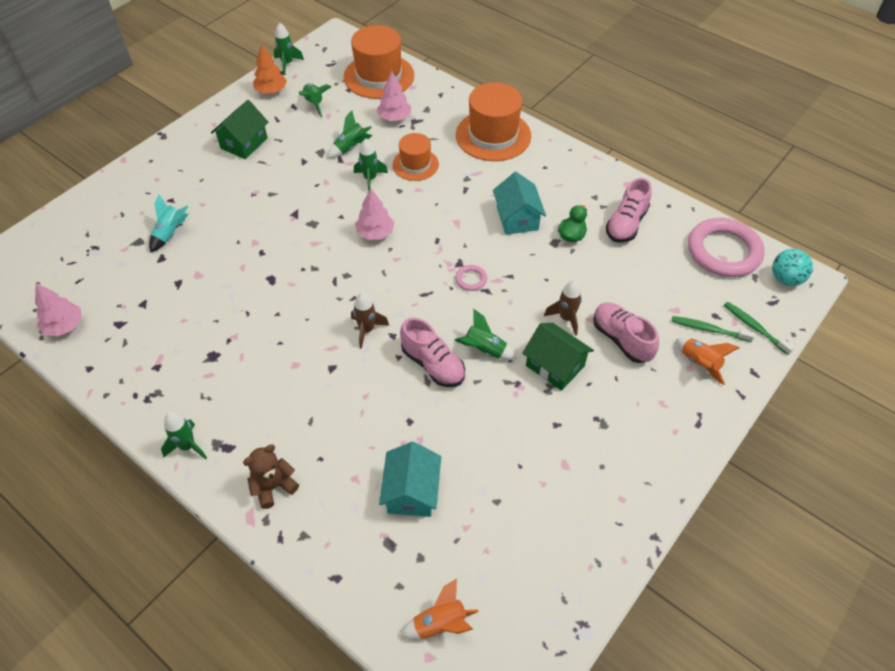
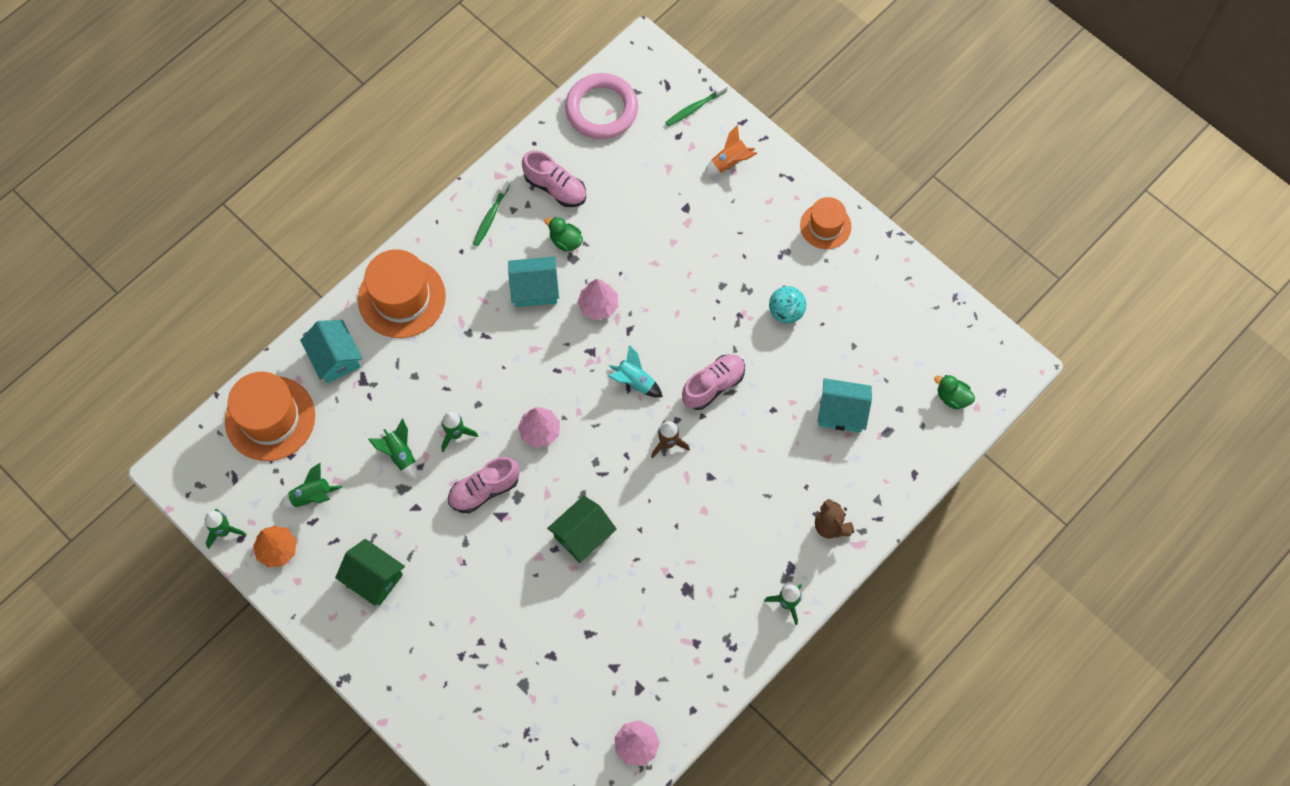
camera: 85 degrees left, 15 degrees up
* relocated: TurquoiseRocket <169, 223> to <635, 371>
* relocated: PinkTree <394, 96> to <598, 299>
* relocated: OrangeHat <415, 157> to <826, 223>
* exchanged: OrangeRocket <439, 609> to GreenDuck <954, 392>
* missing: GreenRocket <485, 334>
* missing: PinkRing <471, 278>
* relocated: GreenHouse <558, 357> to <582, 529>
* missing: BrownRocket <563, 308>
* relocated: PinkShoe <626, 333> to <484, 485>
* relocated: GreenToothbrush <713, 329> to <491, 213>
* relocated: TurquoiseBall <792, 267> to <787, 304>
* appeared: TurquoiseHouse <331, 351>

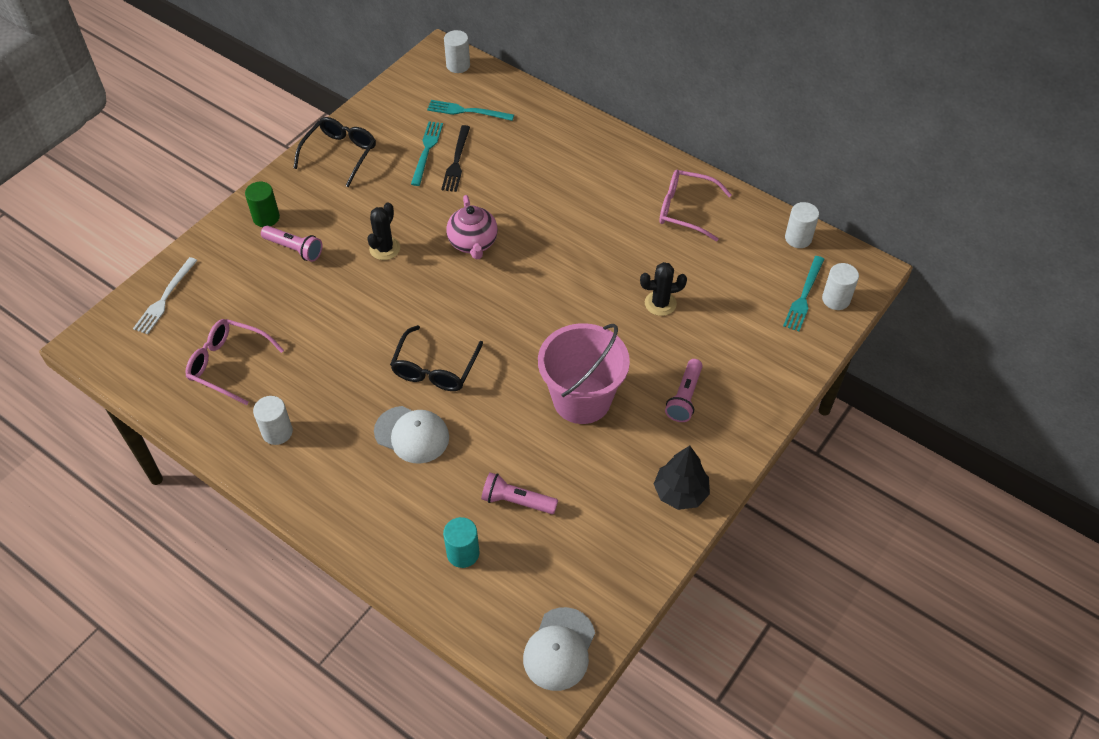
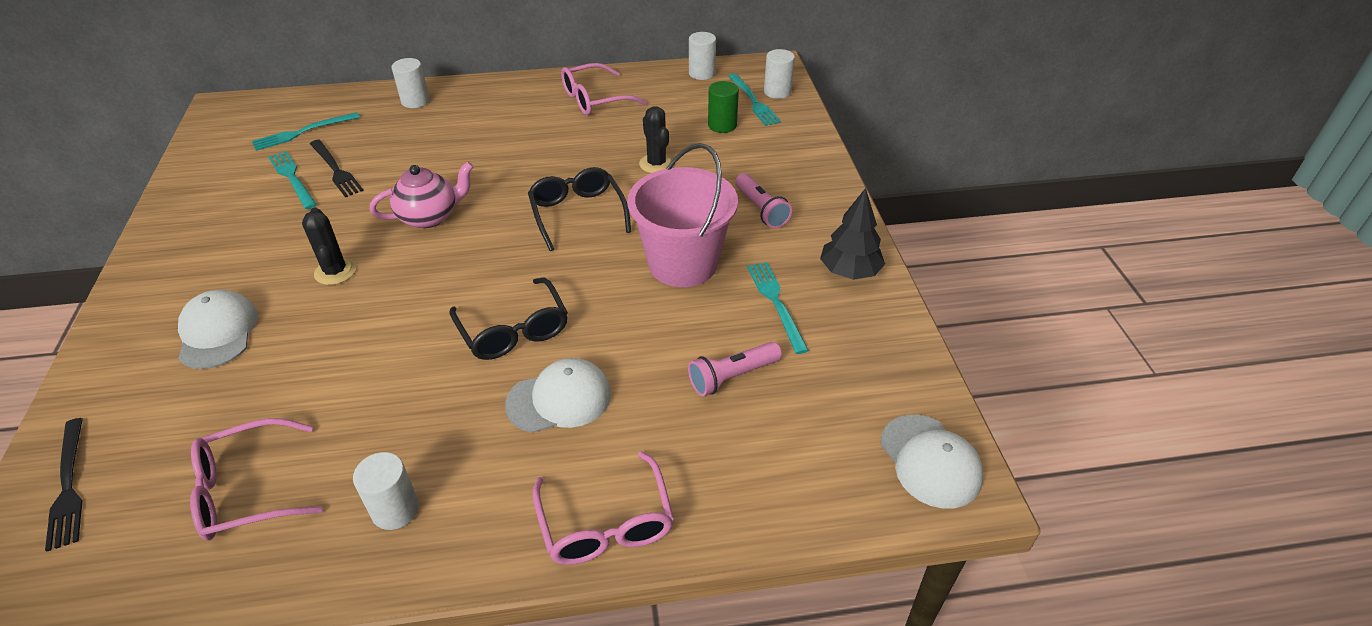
camera: 45 degrees left, 10 degrees down
* colour: WhiteFork <165, 295> to BlackFork <64, 485>
* relocated: GreenCylinder <262, 204> to <723, 107>
* exchanged: PinkFlashlight <291, 244> to WhiteCap <218, 329>
* relocated: BlackGlasses <335, 152> to <579, 209>
* missing: TurquoiseCylinder <461, 542>
* relocated: WhiteCylinder <457, 51> to <411, 83>
* spun: PinkTeapot <472, 227> = <422, 195> 60 degrees counterclockwise
* spun: BlackCactus <663, 289> = <656, 139> 60 degrees counterclockwise
* appeared: PinkGlasses <603, 508>
* appeared: TurquoiseFork <778, 308>

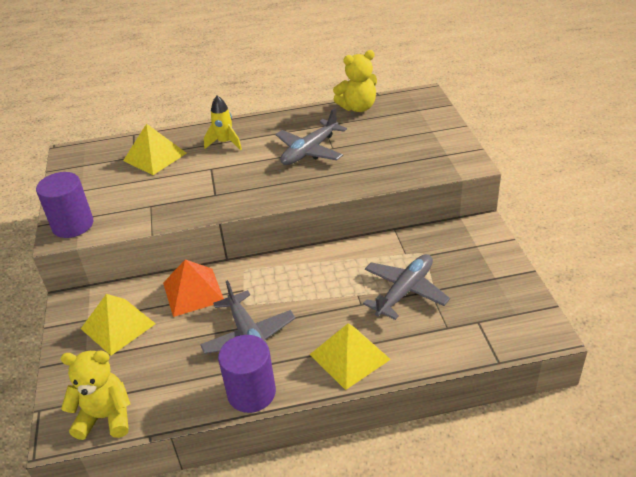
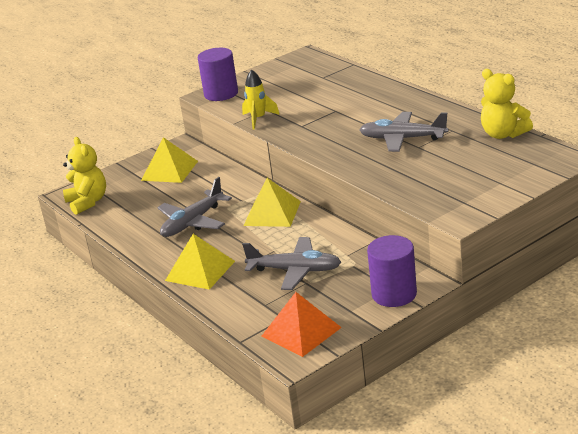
camera: 65 degrees right, 10 degrees down
* relocated: YellowPyramid <155, 149> to <272, 202>
* relocated: OrangePyramid <193, 288> to <302, 324>
* relocated: YellowRocket <223, 123> to <261, 99>
* relocated: PurpleCylinder <247, 374> to <392, 271>

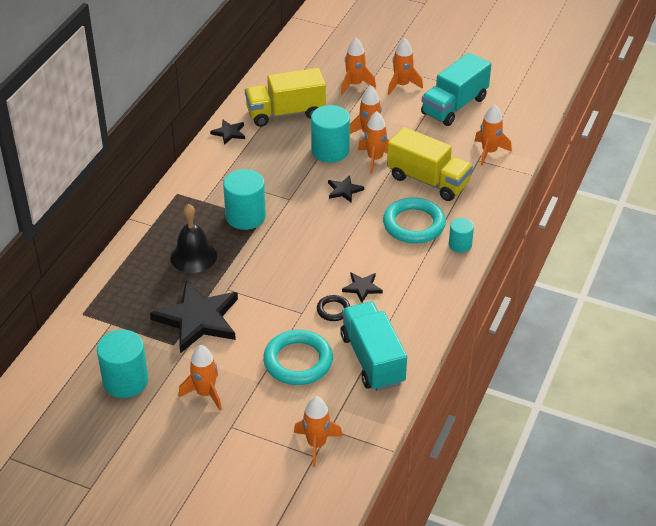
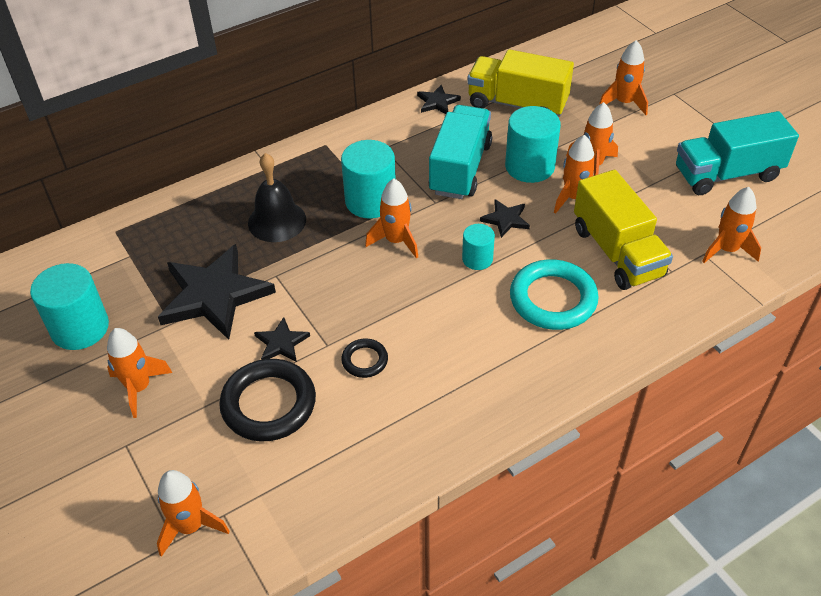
camera: 35 degrees right, 5 degrees up
* colour: TurquoiseRing <298, 357> to BlackRing <267, 400>
* relocated: TurquoiseTruck <373, 346> to <460, 152>
* relocated: BlackStar <362, 287> to <282, 339>
* relocated: OrangeRocket <405, 66> to <391, 218>
* relocated: TurquoiseCylinder <461, 235> to <478, 247>

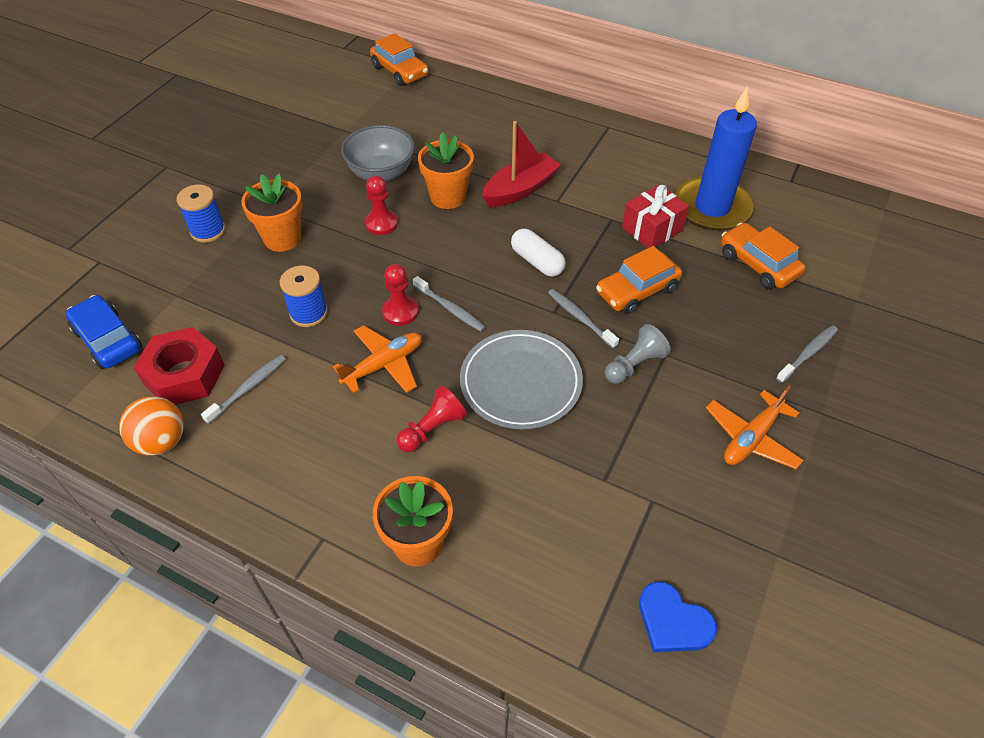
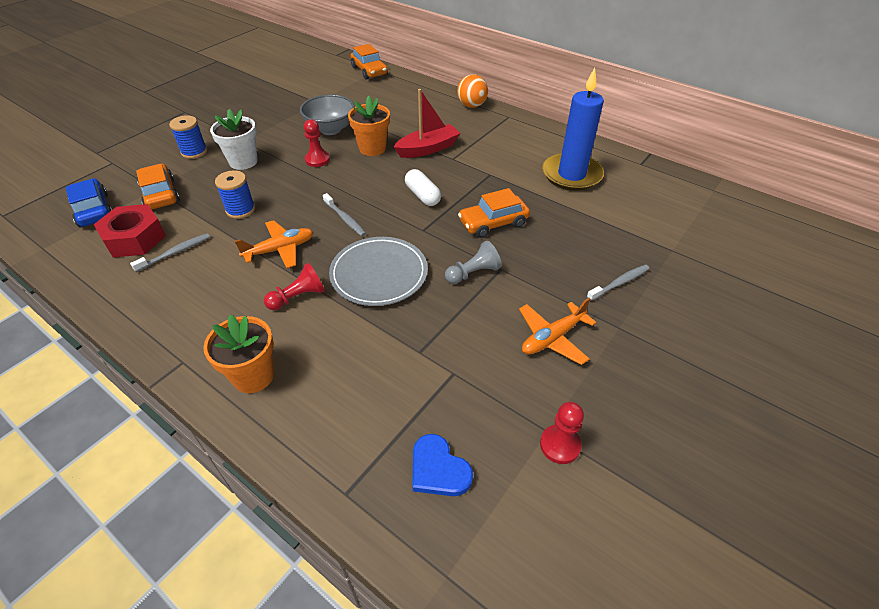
camera: 10 degrees right, 5 degrees down
* relocated: OrangeBall <151, 426> to <472, 91>
* colour: OrangeFlowerPot <271, 213> to WhiteFlowerPot <234, 139>
* relocated: RedPawn <400, 295> to <562, 433>
* missing: GreyToothbrush <583, 319>
* missing: RedGift <655, 216>
* relocated: OrangeCar <763, 256> to <158, 186>

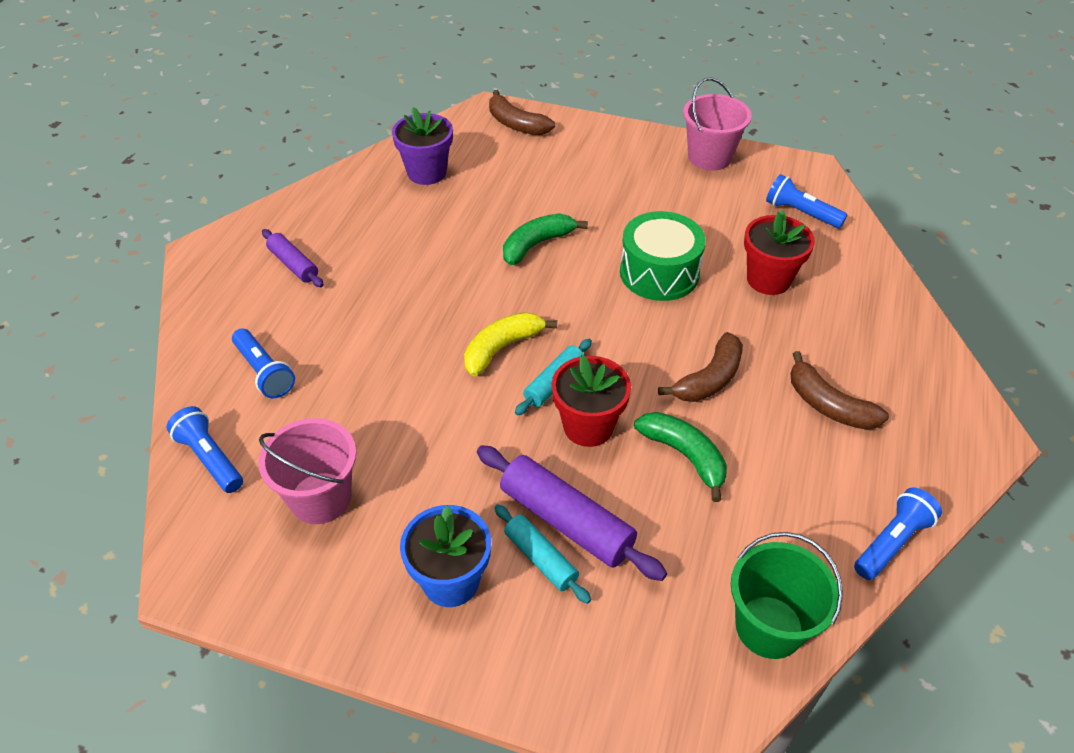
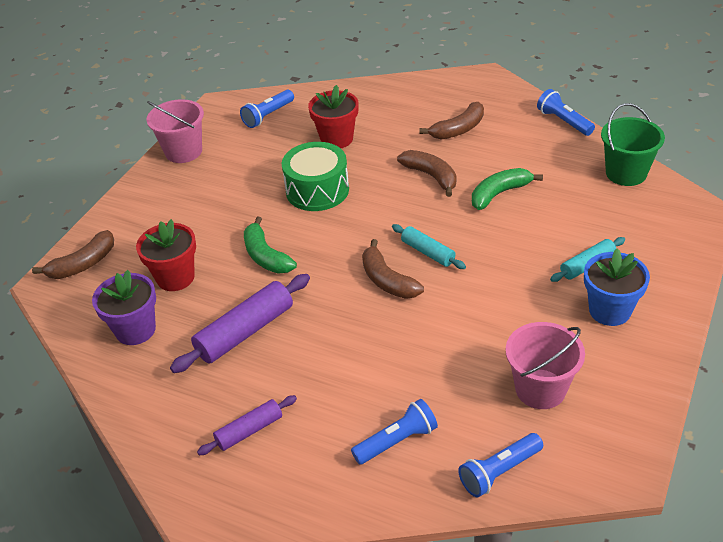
camera: 80 degrees left, 5 degrees down
* colour: YellowBanana <510, 344> to BrownBanana <393, 269>
* relocated: PurpleRollingPin <572, 513> to <240, 323>
* relocated: RedFlowerPot <591, 401> to <166, 255>

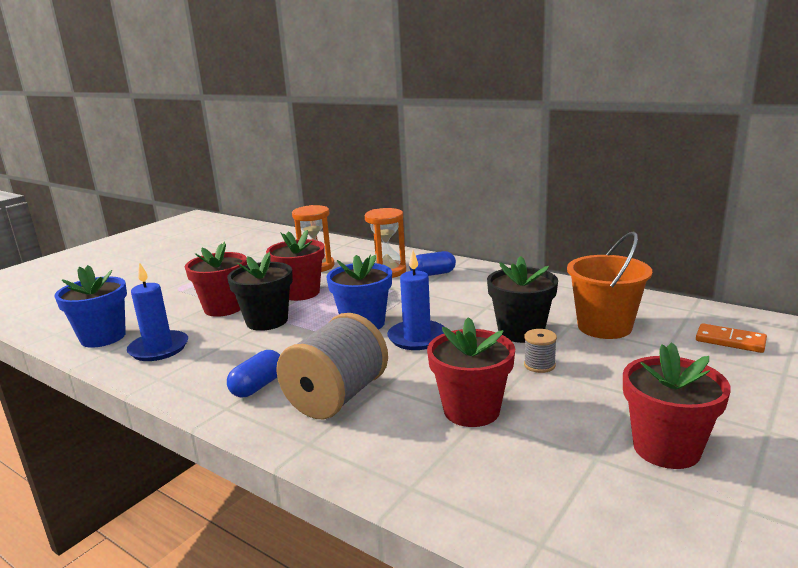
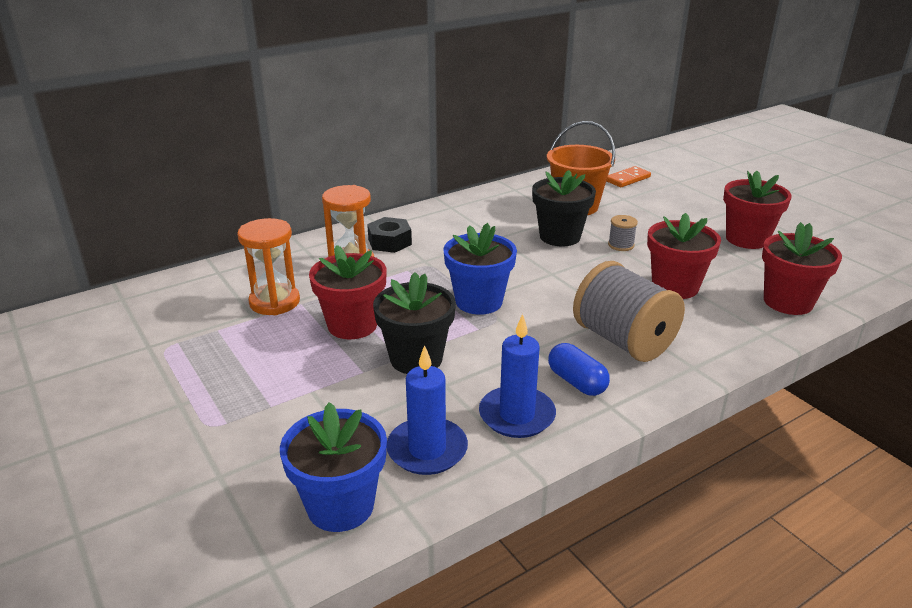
camera: 70 degrees left, 10 degrees up
* relocated: RedFlowerPot <216, 279> to <802, 268>
* relocated: BlueCandle <415, 300> to <517, 376>
* exchanged: BlueCapsule <432, 263> to BlackNut <389, 235>

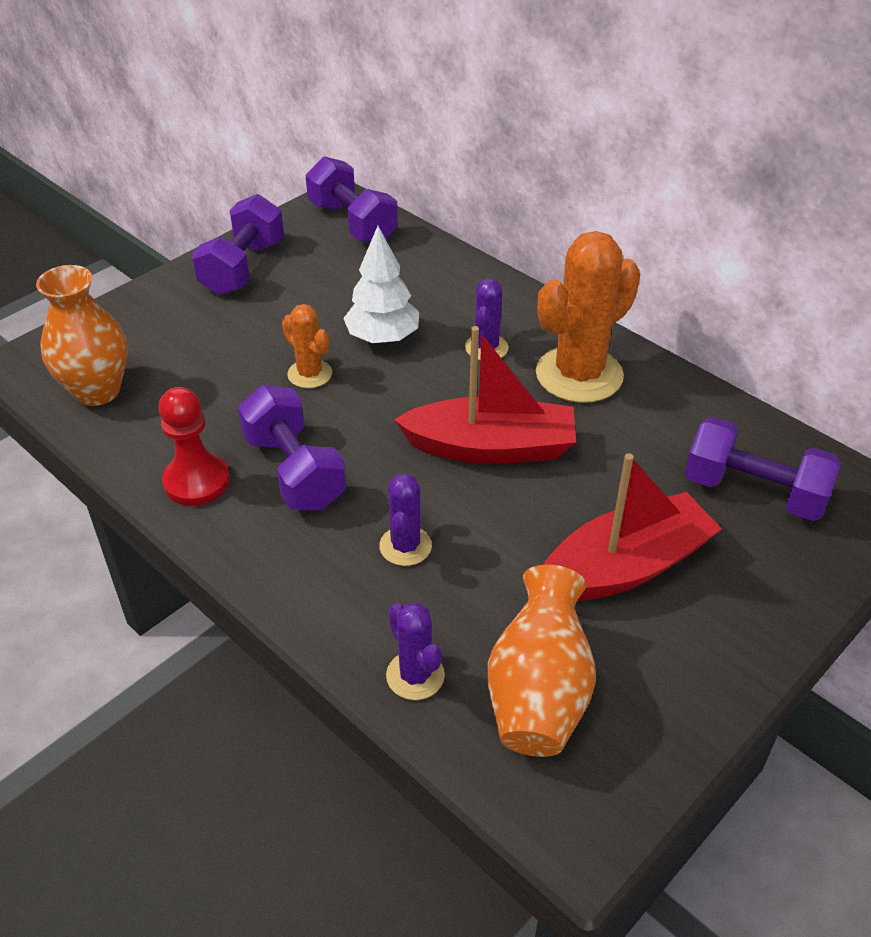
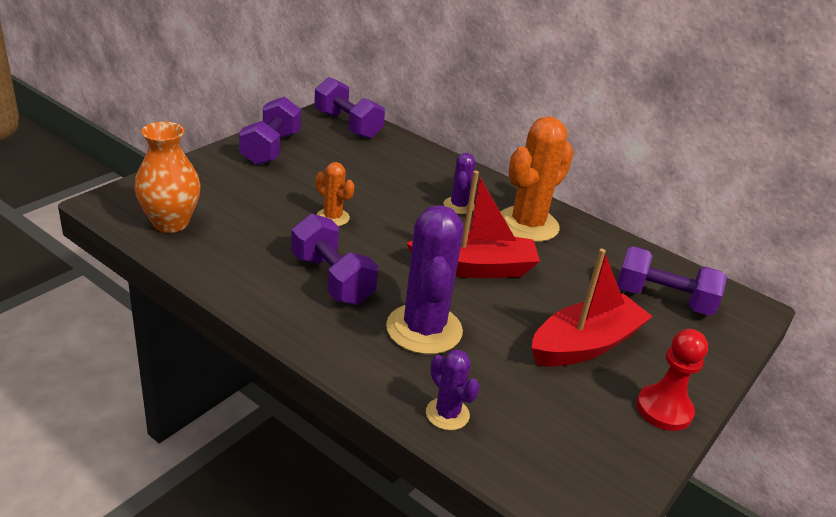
camera: 10 degrees left, 10 degrees down
* relocated: RedPawn <194, 446> to <672, 380>
* missing: WhiteTree <381, 285>
* size: PurpleCactus <405, 519> = <425, 279> x1.95
* missing: OrangeVase <542, 661>

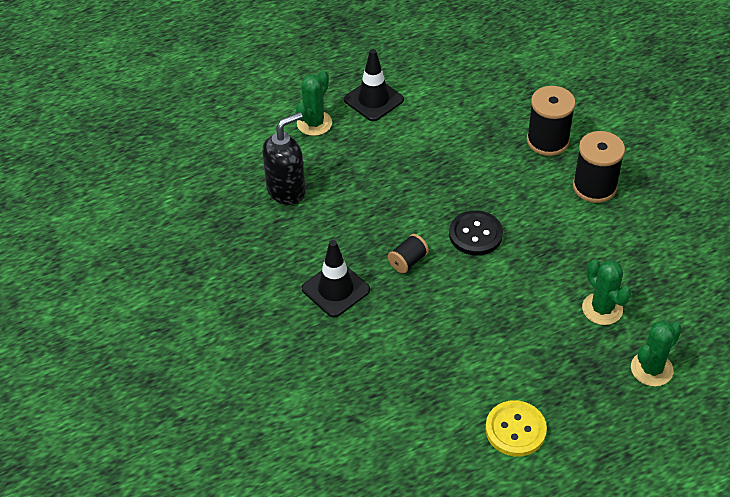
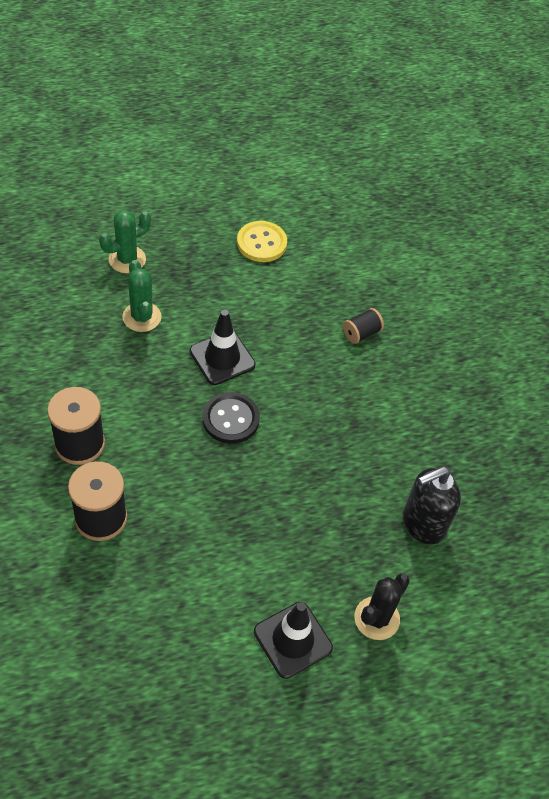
camera: 175 degrees left, 5 degrees up
* colour: GreenCactus <314, 103> to BlackCactus <382, 606>
* relocated: BlackTrafficCone <336, 278> to <222, 347>
* relocated: BlackSpool <408, 253> to <363, 326>

